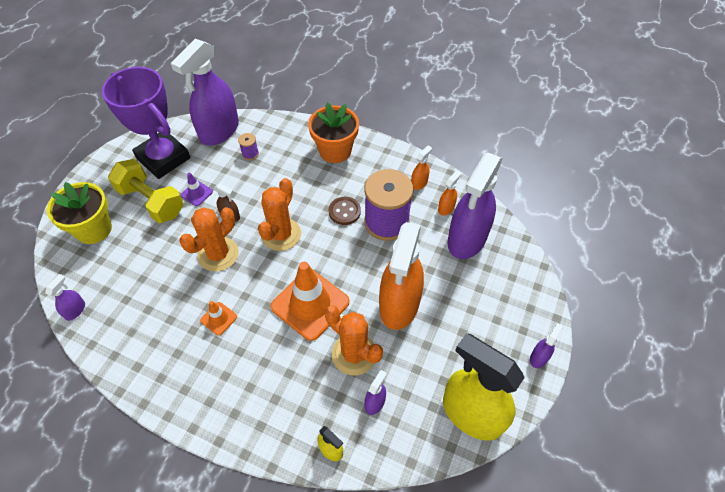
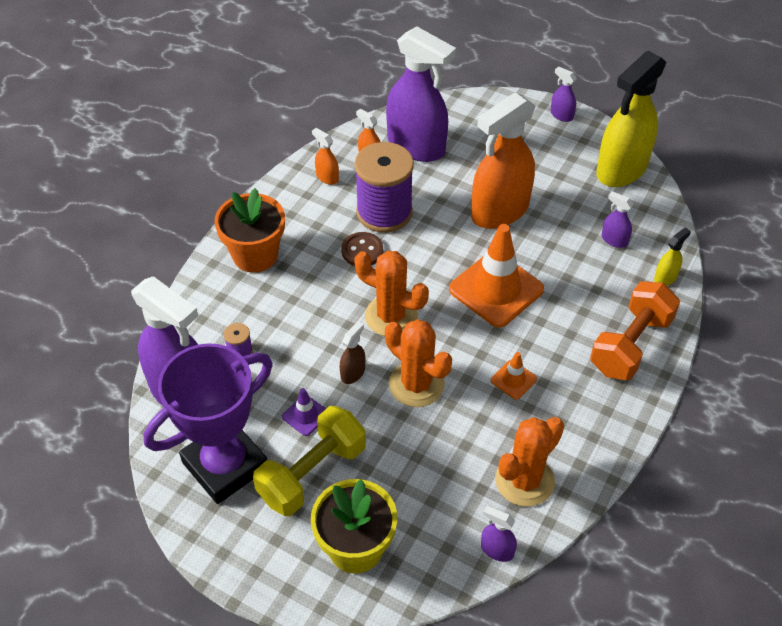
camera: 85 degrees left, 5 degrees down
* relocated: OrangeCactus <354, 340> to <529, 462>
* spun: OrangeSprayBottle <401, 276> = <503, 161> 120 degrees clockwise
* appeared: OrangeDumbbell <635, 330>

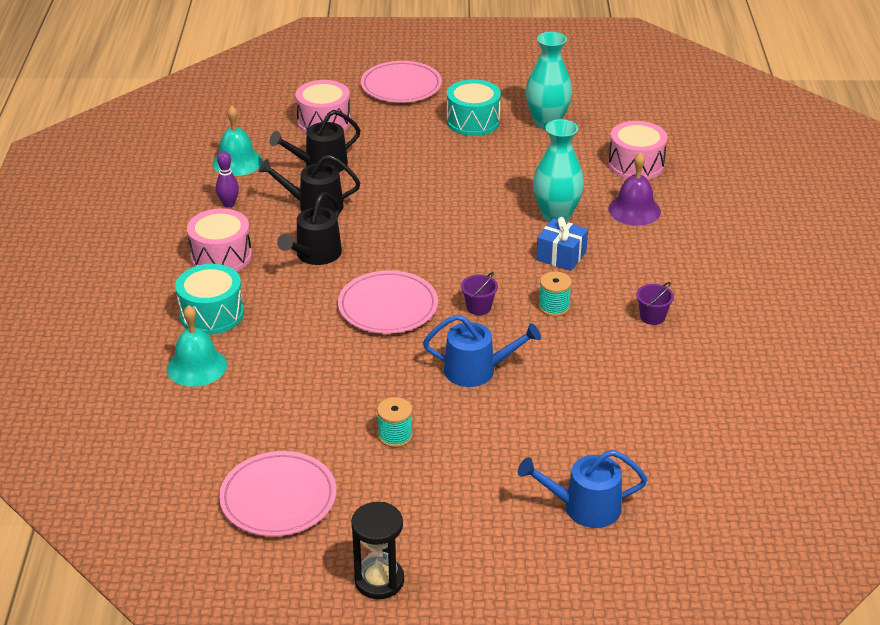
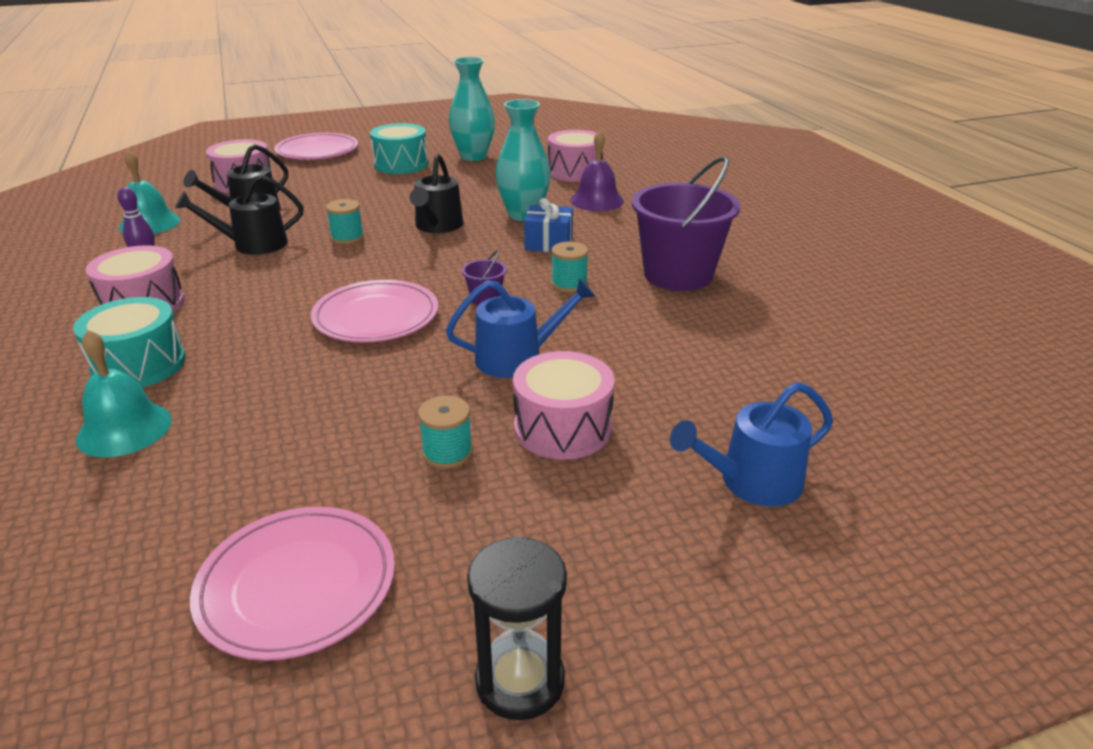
camera: 20 degrees left, 5 degrees down
* relocated: BlackWateringCan <309, 229> to <436, 193>
* size: PurpleBucket <655, 303> = <686, 223> x2.45
* appeared: TurquoiseSpool <345, 221>
* appeared: PinkDrum <564, 405>

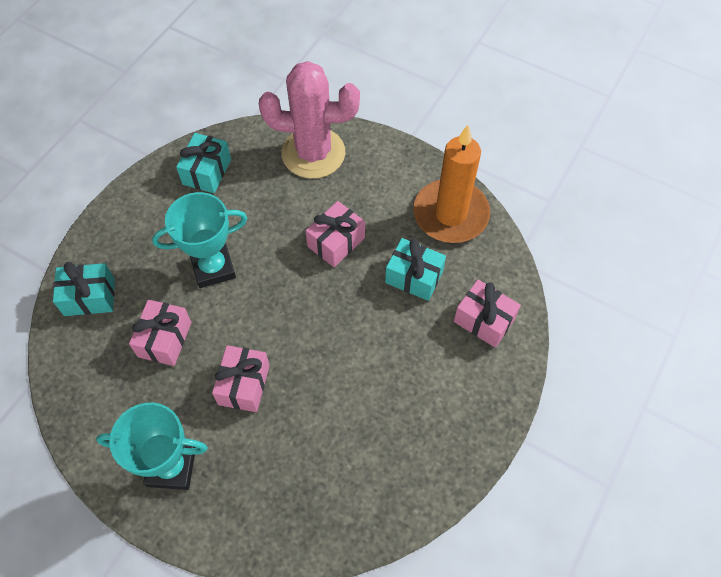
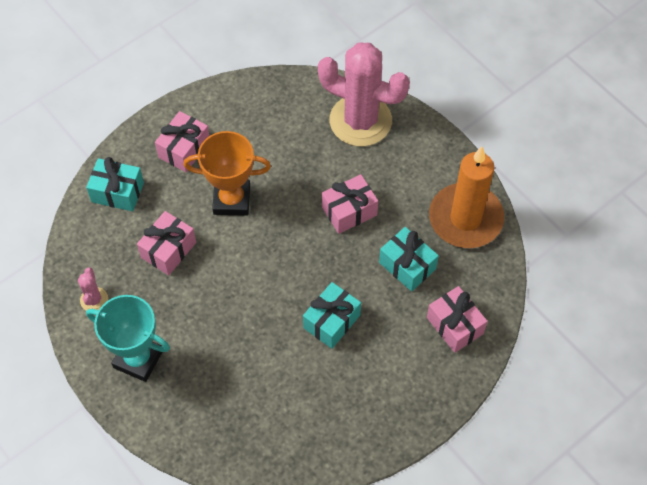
camera: 20 degrees right, 0 degrees up
* colour: TurquoiseTrophy <199, 240> to OrangeTrophy <227, 173>
* relocated: TurquoiseGift <203, 163> to <332, 315>
* relocated: PinkGift <241, 378> to <182, 141>
* appeared: PinkCactus <93, 289>

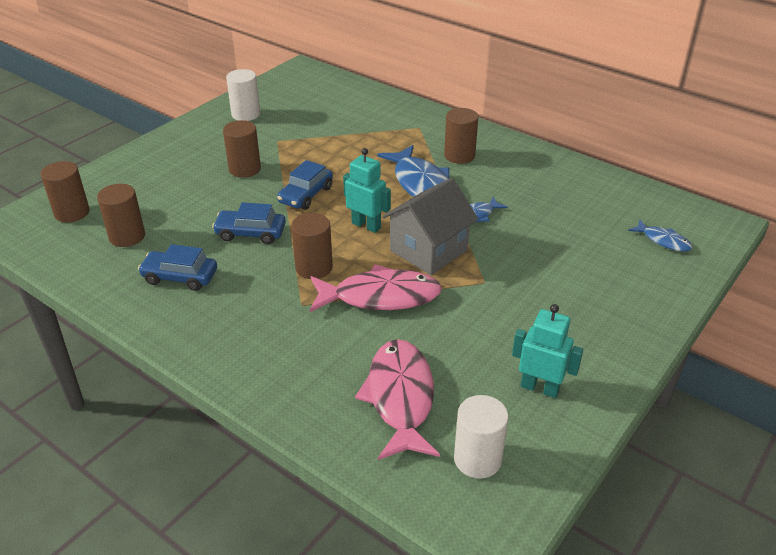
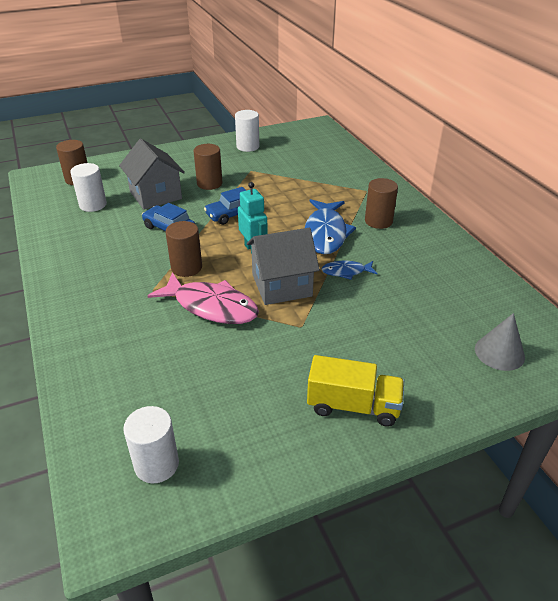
camera: 30 degrees right, 0 degrees up
* colour: BrownCylinder <121, 215> to WhiteCylinder <88, 187>
* missing: BlueCar <177, 267>
* missing: PinkFish <397, 399>
* missing: TurquoiseRobot <547, 351>
* exchanged: BlueFish <660, 236> to GreyCone <500, 342>
* appeared: GreyHouse <152, 174>
* appeared: YellowTruck <355, 391>

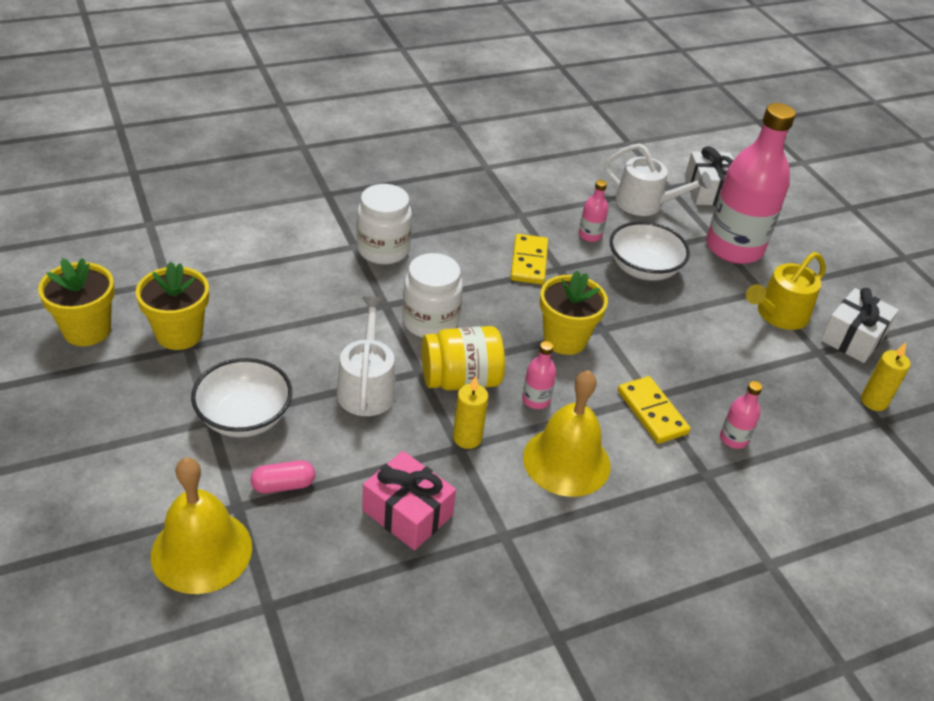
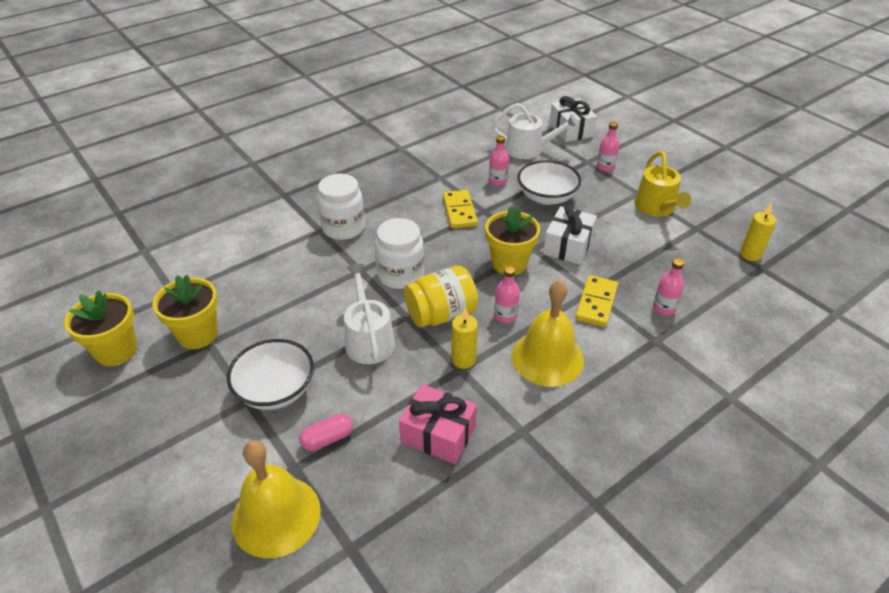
camera: 10 degrees left, 0 degrees up
* spun: YellowDomino <654, 410> = <596, 301> 60 degrees clockwise
* size: PinkBottle <751, 183> = <607, 147> x0.40
* spun: YellowWateringCan <786, 291> = <663, 183> 45 degrees counterclockwise
* relocated: WhiteGift <859, 325> to <570, 234>

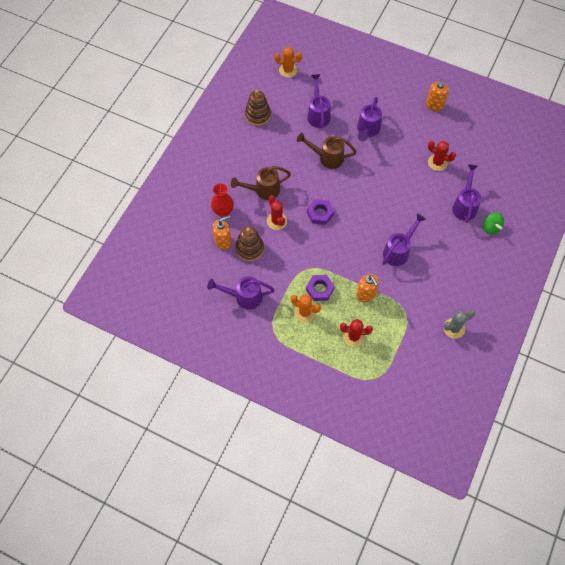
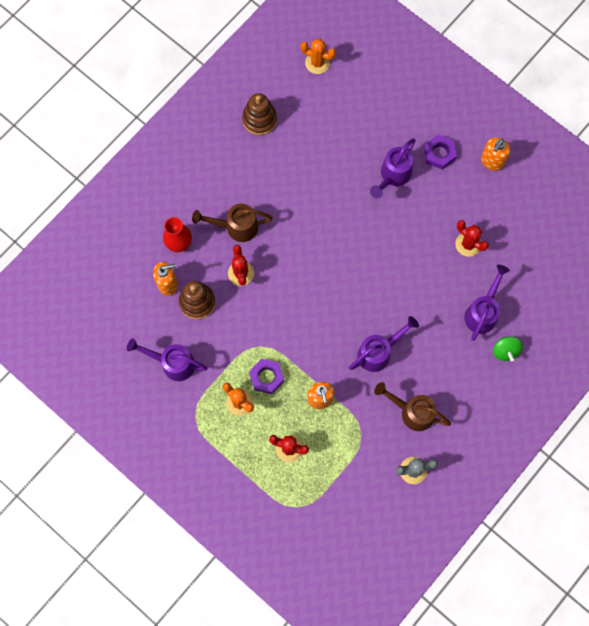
camera: 15 degrees right, 10 degrees up
* relocated: BrownWateringCan <327, 151> to <412, 406>
* missing: PurpleWateringCan <319, 101>
* relocated: PurpleNut <320, 212> to <440, 152>

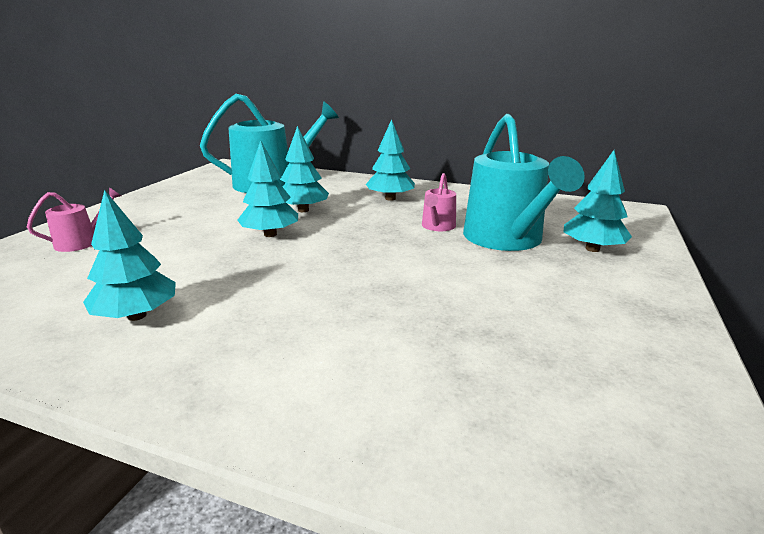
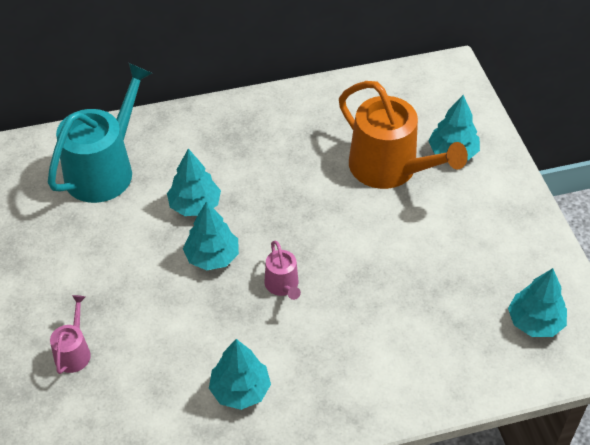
camera: 35 degrees left, 25 degrees up
* relocated: TurquoiseTree <390, 160> to <537, 302>
* relocated: PinkWateringCan <439, 202> to <282, 270>
* colour: TurquoiseWateringCan <524, 182> to OrangeWateringCan <403, 135>

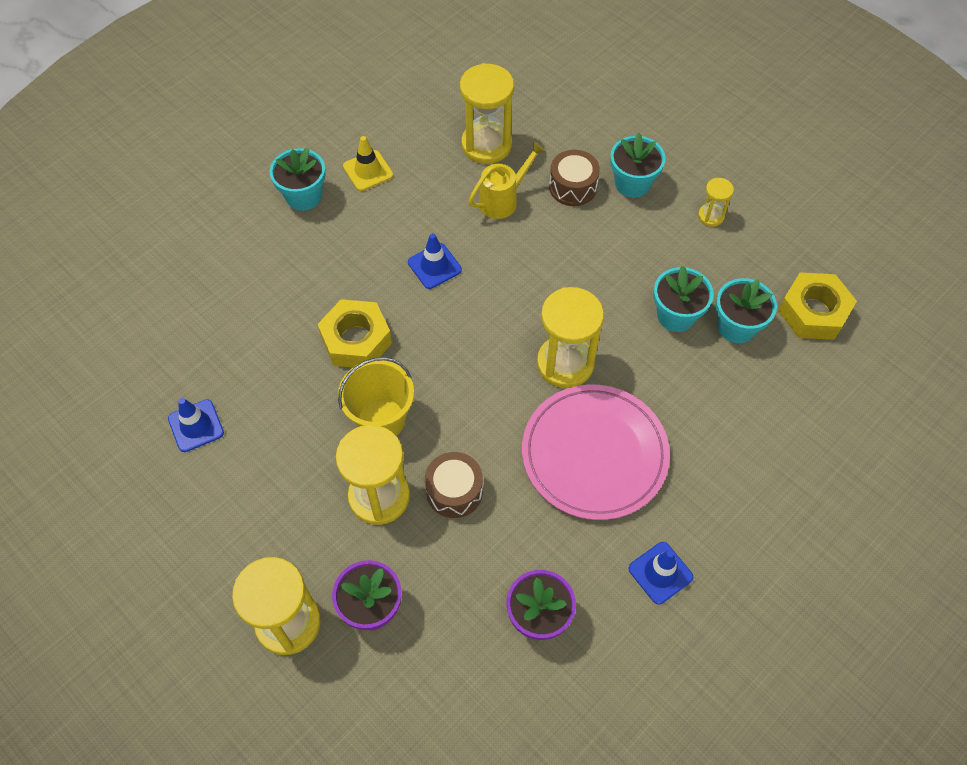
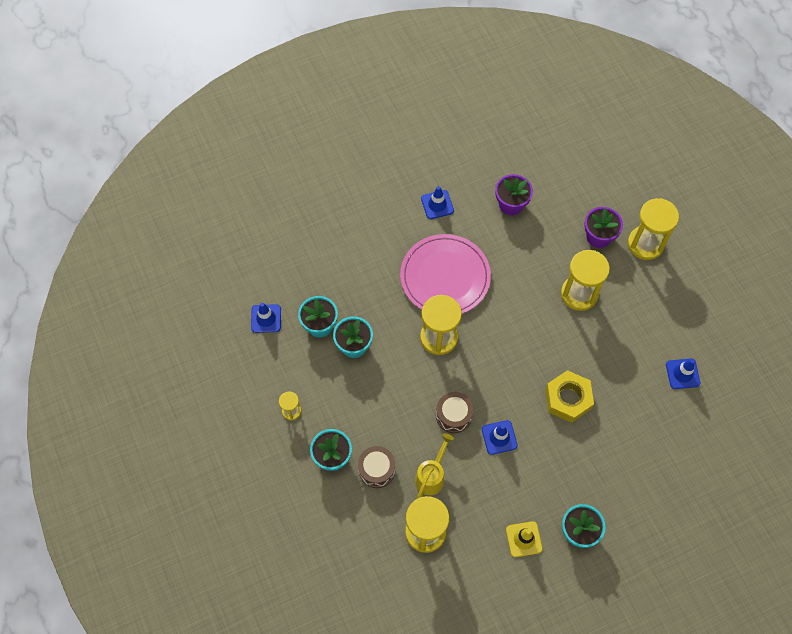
camera: 160 degrees left, 5 degrees up
* missing: YellowBucket <376, 396>
* relocated: BrownDrum <454, 485> to <454, 412>
* spun: YellowWateringCan <507, 180> = <434, 466> 135 degrees clockwise
* exchanged: YellowNut <817, 306> to BlueTrafficCone <266, 318>

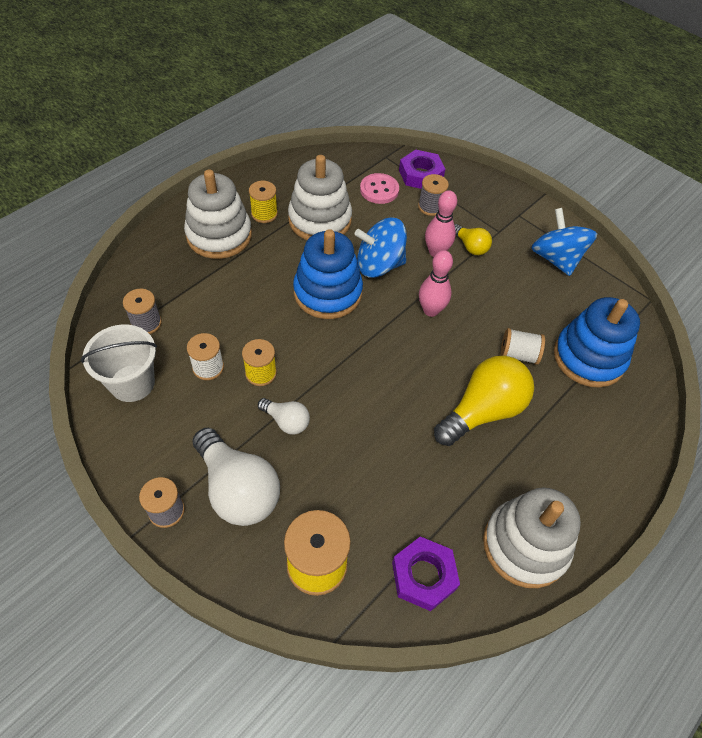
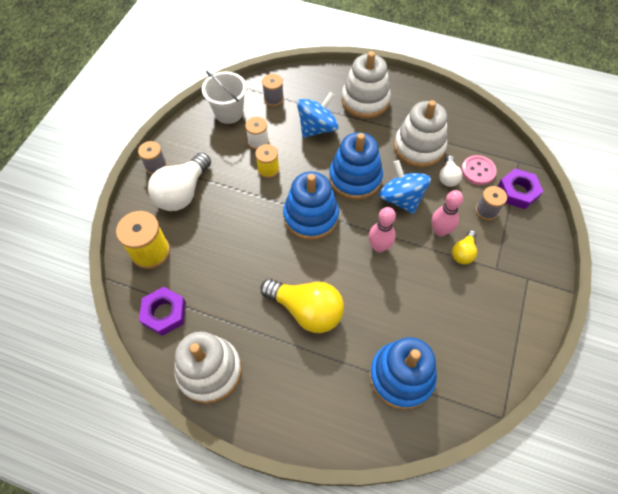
camera: 70 degrees right, 5 degrees up
* missing: YellowSpool <263, 202>
* relocated: WhiteLightBulb <284, 416> to <450, 171>
* missing: WhiteSpool <523, 346>
* relocated: BlueSpinningTop <564, 242> to <317, 115>
* appeared: BlueStackingToy <311, 205>

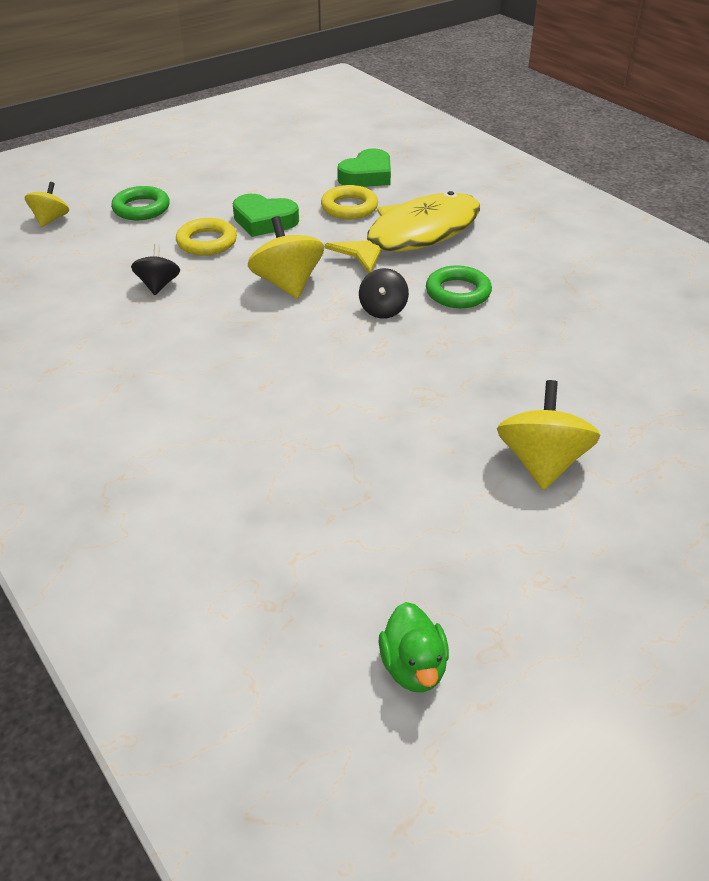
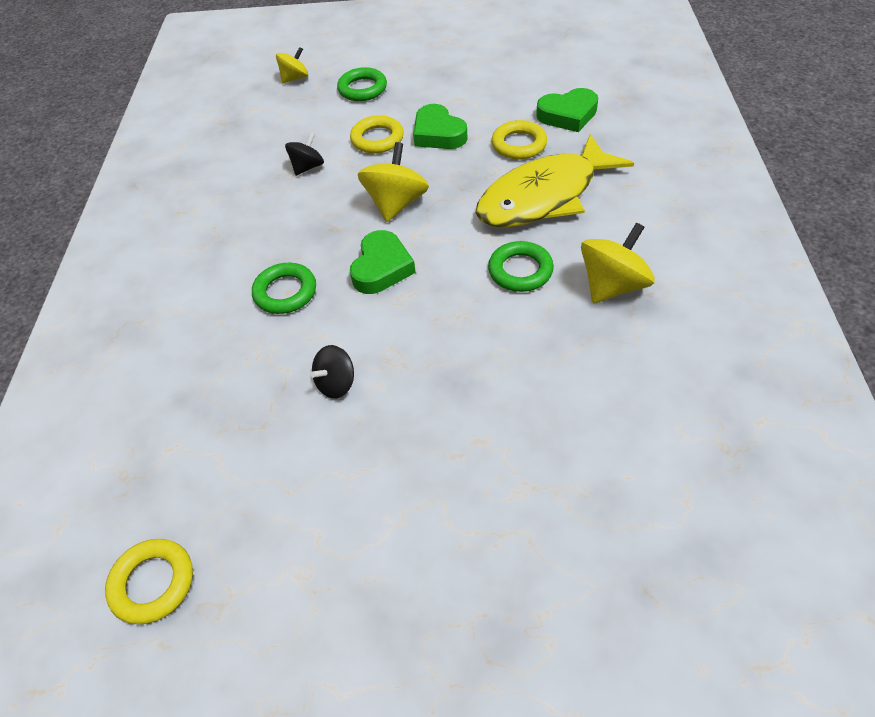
camera: 40 degrees right, 10 degrees up
* spun: YellowFish <402, 232> = <555, 181> 150 degrees clockwise
* relocated: BlackSpinningTop <384, 293> to <332, 372>
* exchanged: GreenDuck <414, 647> to YellowRing <149, 581>
* relocated: YellowSpinningTop <549, 435> to <618, 263>
* appeared: GreenRing <284, 288>
* appeared: GreenHeart <383, 262>

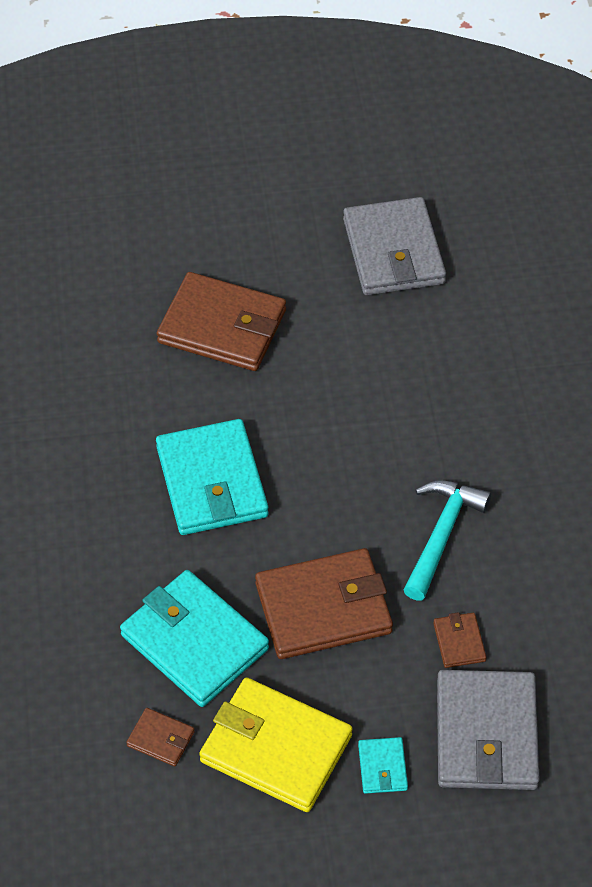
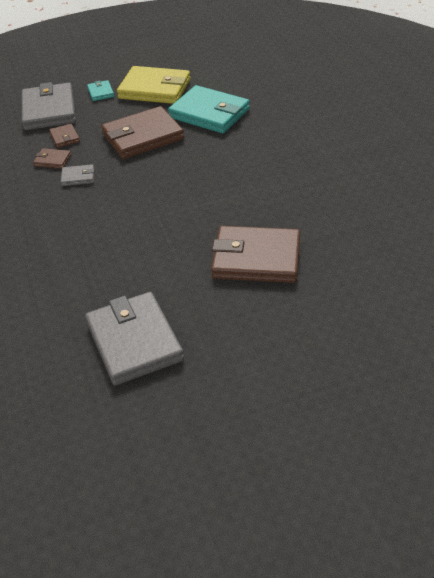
camera: 170 degrees right, 10 degrees down
* relocated: BrownWallet <160, 737> to <52, 158>
* missing: TurquoiseWallet <212, 477>
* exchanged: TurquoiseHammer <447, 540> to GreyWallet <77, 175>

